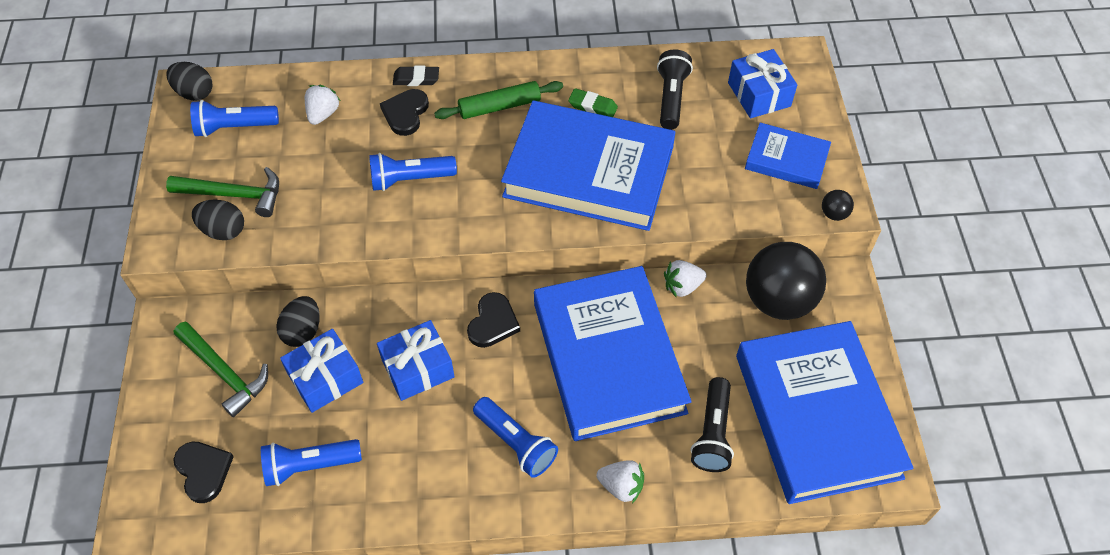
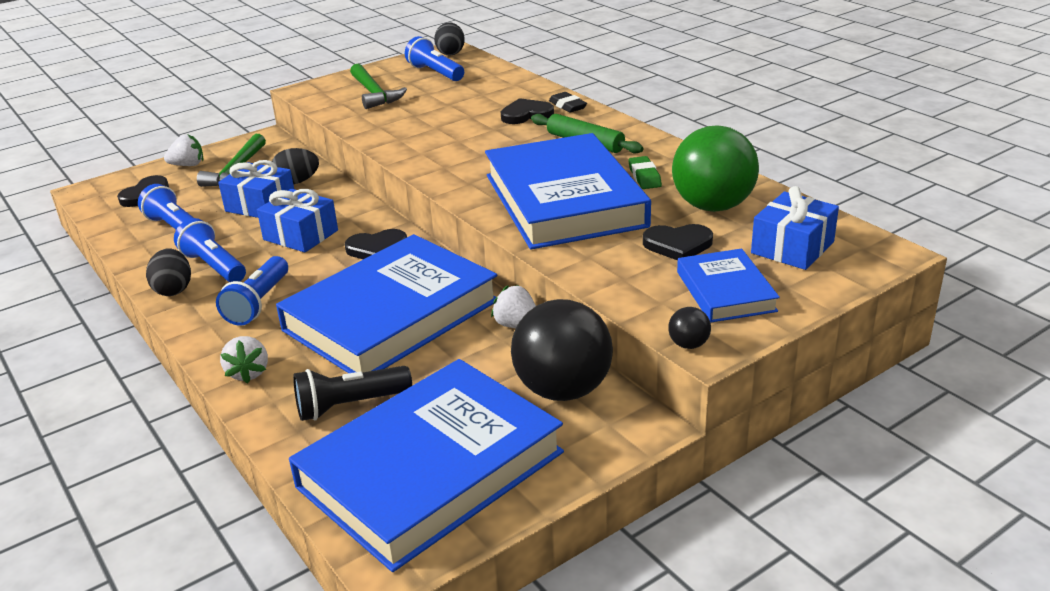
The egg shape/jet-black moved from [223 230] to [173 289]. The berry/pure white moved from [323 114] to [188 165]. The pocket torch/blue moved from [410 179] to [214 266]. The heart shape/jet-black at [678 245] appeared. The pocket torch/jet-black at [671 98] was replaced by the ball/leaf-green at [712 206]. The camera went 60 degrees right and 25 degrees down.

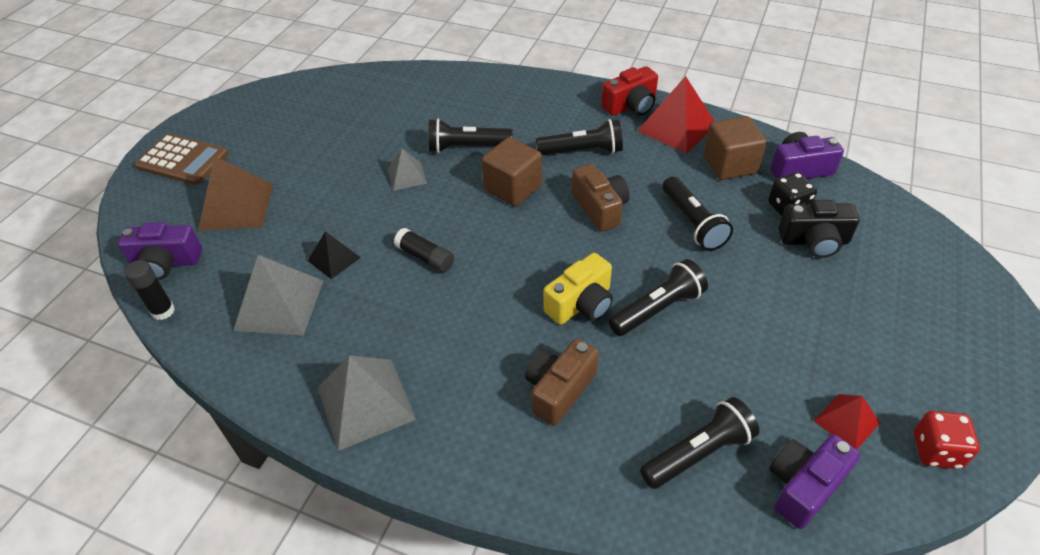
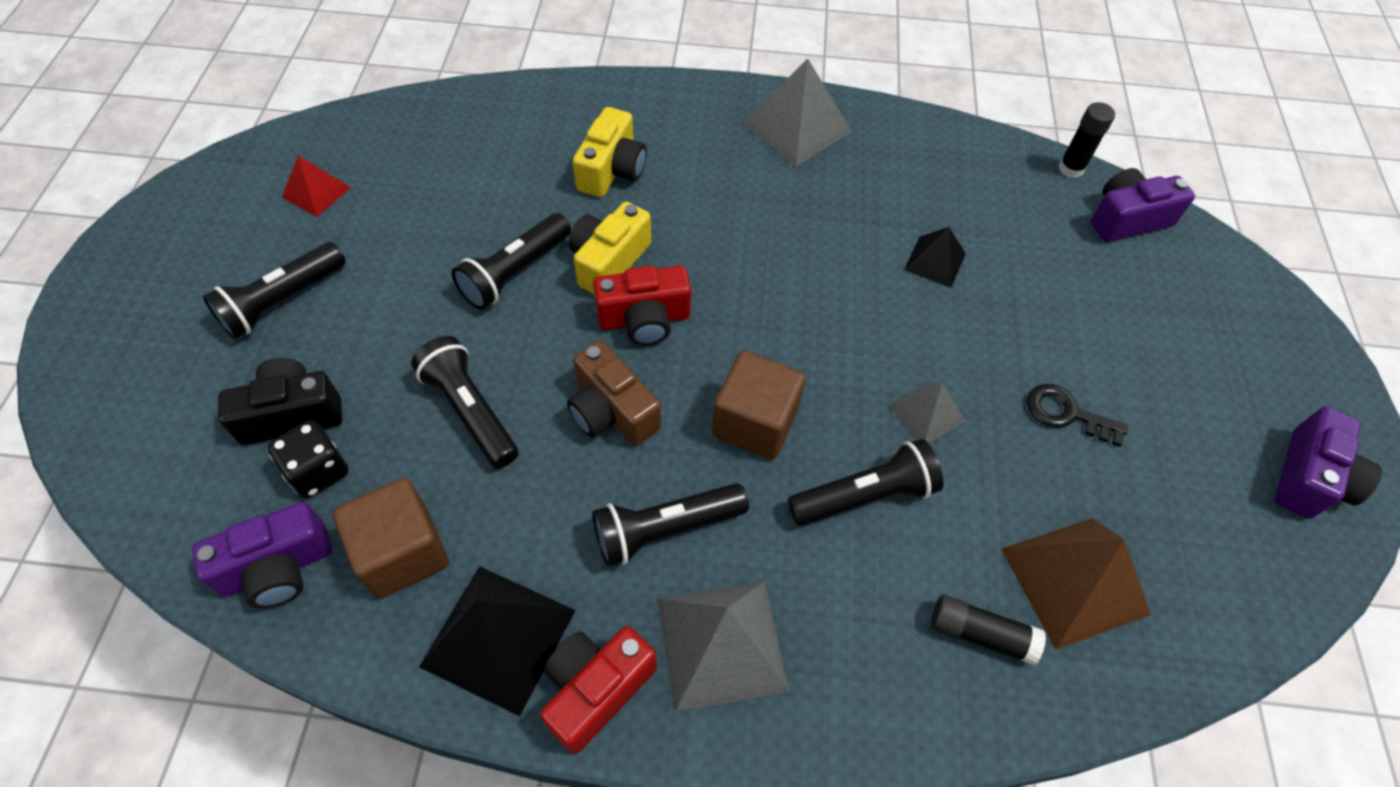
The pocket torch/jet-black moved from [698 453] to [282 301]. The solid pyramid/crimson at [677 127] became the solid pyramid/jet-black at [498 637]. The photo camera/russet at [559 389] became the photo camera/golden at [612 170]. The photo camera/crimson at [644 319] appeared. The solid pyramid/ash-grey moved from [279 304] to [721 644]. The glue stick/jet-black moved from [425 257] to [981 634]. The solid pyramid/russet moved from [236 207] to [1074 581]. The key/jet-black at [1066 414] appeared. The photo camera/violet moved from [803 486] to [1309 478]. The pocket calculator/russet at [183 160] disappeared. The die/crimson at [936 450] disappeared. The camera went 160 degrees right and 10 degrees up.

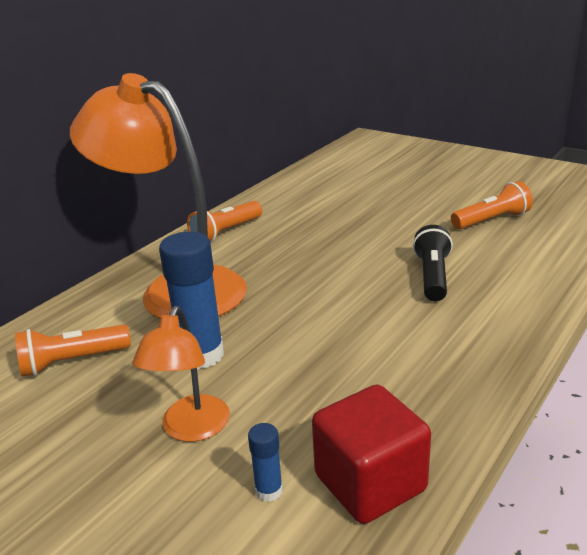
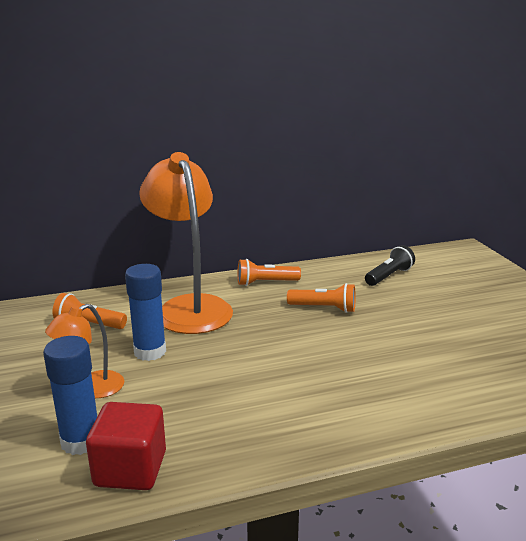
The glue stick/blue at [269 490] changed to 2.11 times the size. The pocket torch/orange moved from [492 220] to [324 308]. The pocket torch/jet-black moved from [432 276] to [389 276]. The camera went 35 degrees right and 5 degrees down.

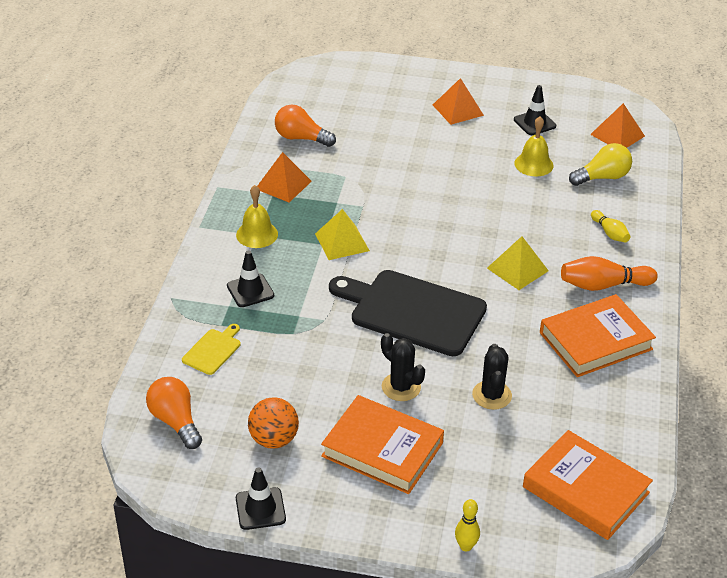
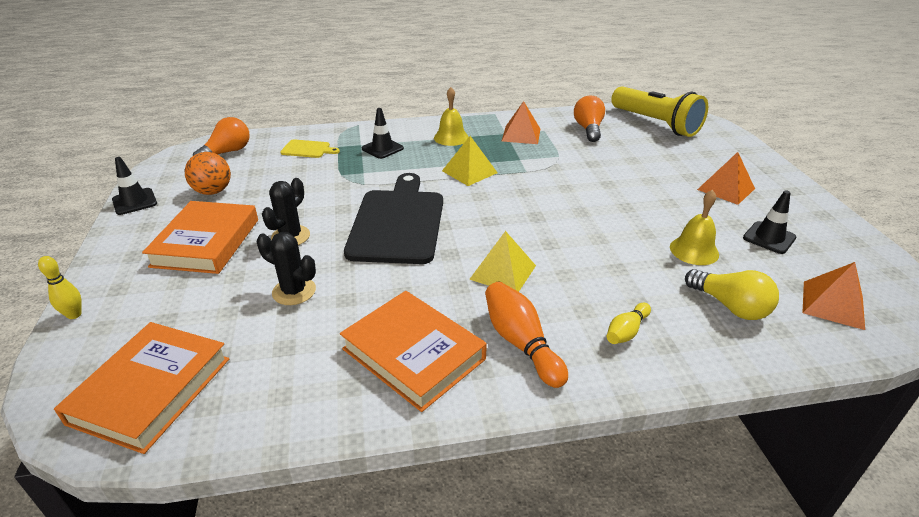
The cactus/jet-black at [492 395] turned 45 degrees clockwise. The pocket torch/golden at [656 124] appeared. The camera went 70 degrees right and 5 degrees down.

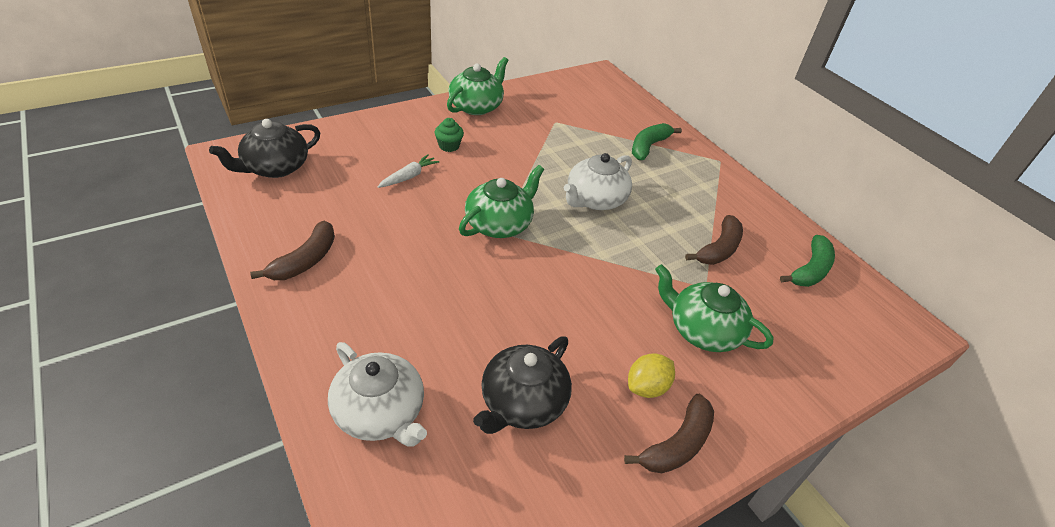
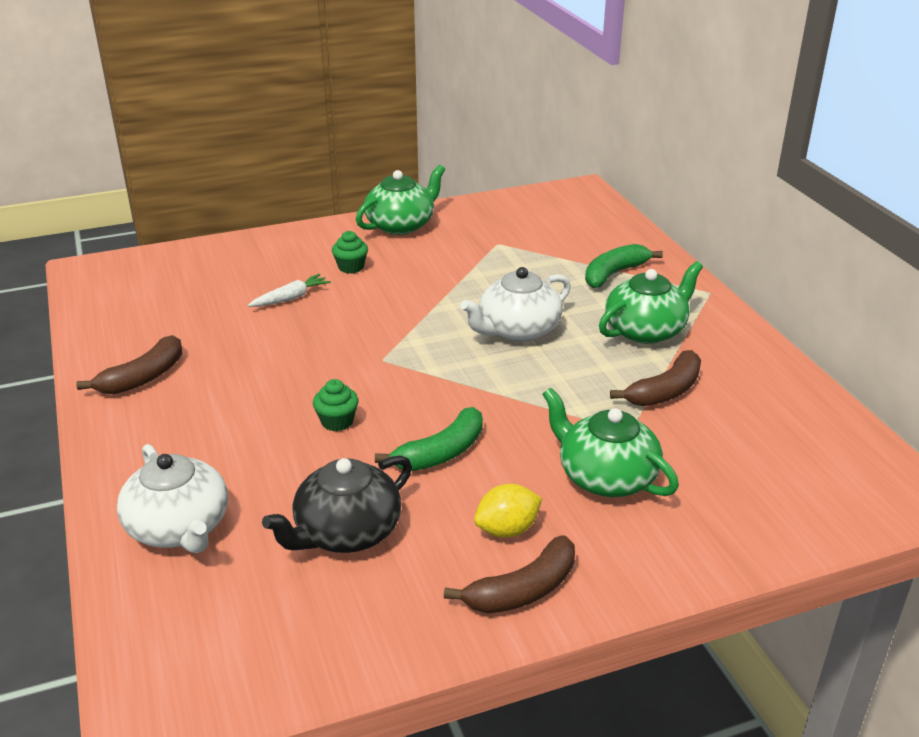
The muffin/leaf-green at [337 421] appeared. The toy banana/leaf-green moved from [810 270] to [441 452]. The teapot/leaf-green moved from [499 224] to [646 330]. The teapot/jet-black at [275 167] disappeared. The camera went 15 degrees right and 10 degrees down.

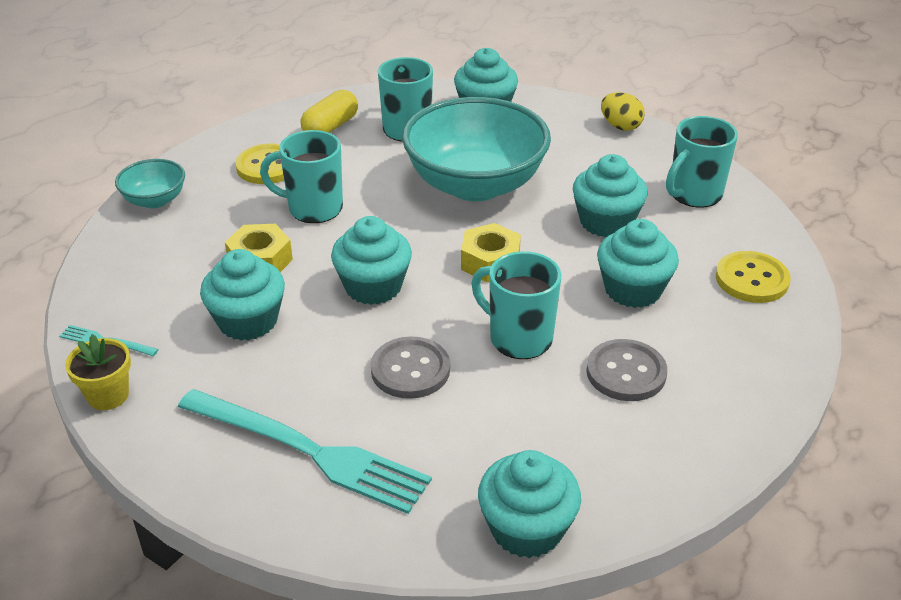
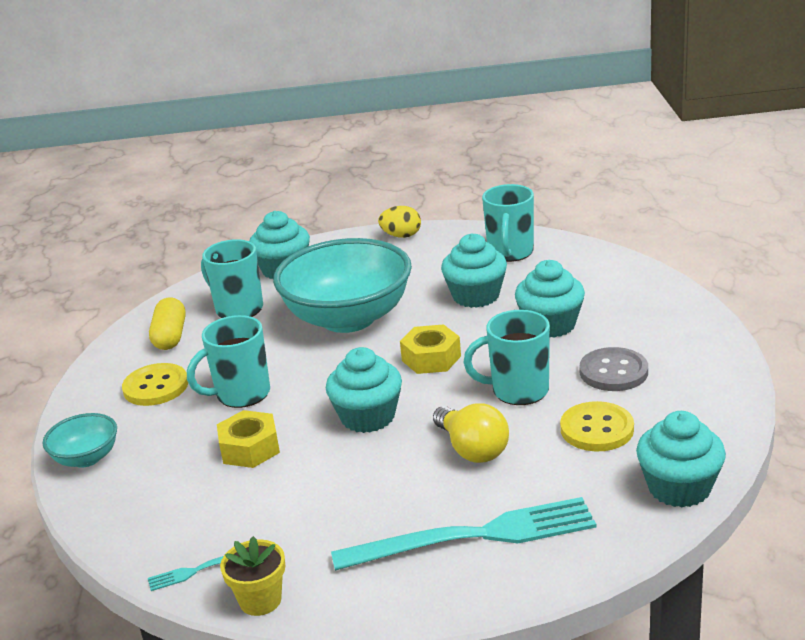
The shirt button/ash-grey at [410 370] was replaced by the light bulb/golden at [472 449]. The shirt button/golden moved from [751 279] to [597 429]. The muffin/turquoise at [248 321] disappeared. The camera went 35 degrees left and 10 degrees down.

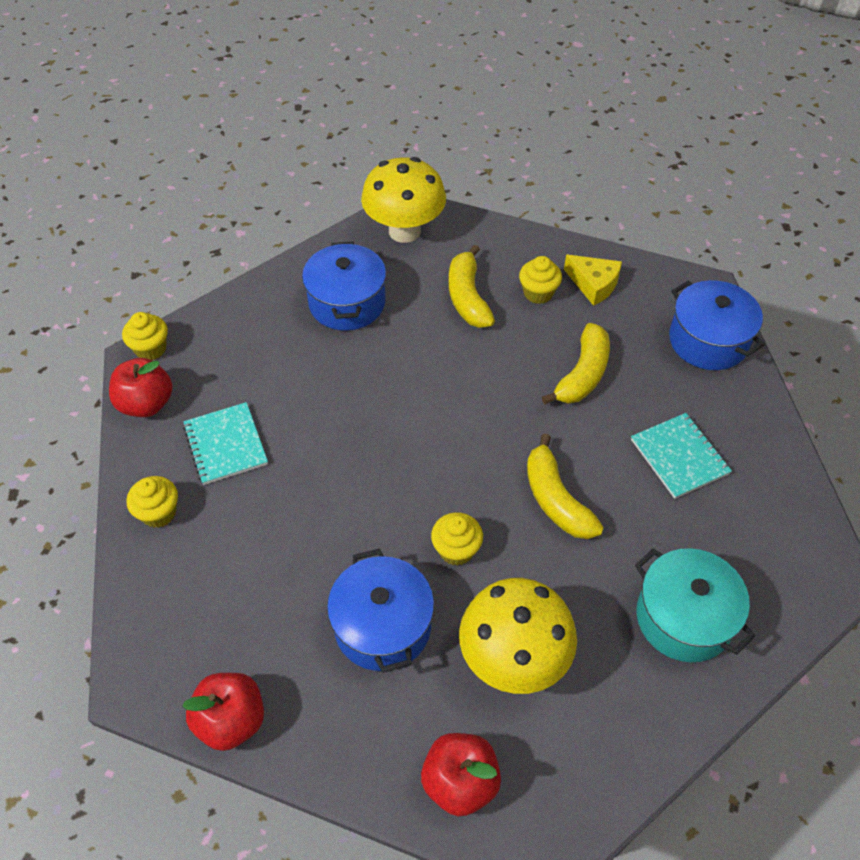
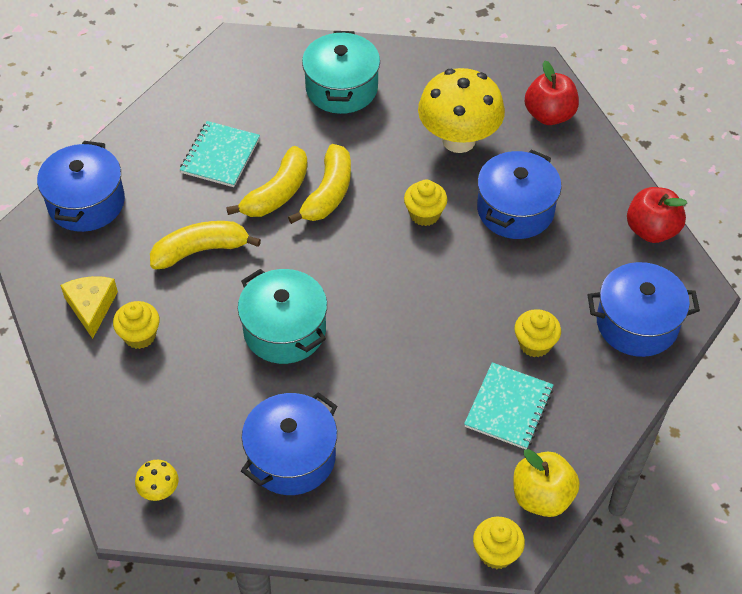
The mushroom/golden at [404 231] changed to 0.42 times the size. The toy banana/golden moved from [468 297] to [277 193]. The stockpot/turquoise at [284 330] appeared. The apple fruit/crimson at [146 404] became the apple fruit/golden at [542 497]. The muffin/golden moved from [159 513] to [535 344]. The stockpot/blue at [637 323] appeared. The camera went 135 degrees left and 0 degrees up.

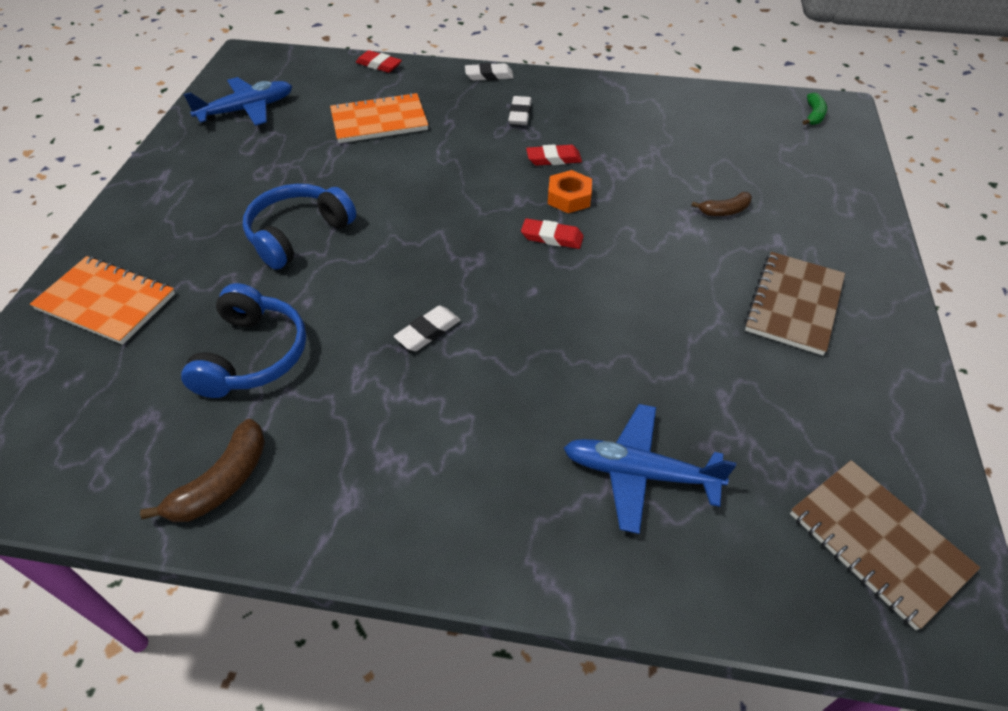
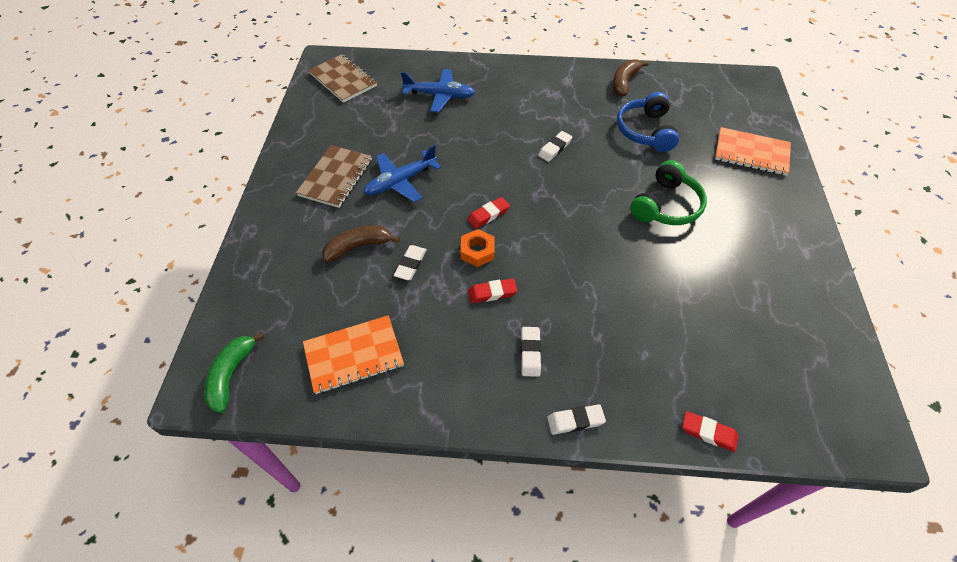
The toy banana/leaf-green at [813 115] changed to 1.59 times the size. The notebook/orange moved from [379 121] to [354 355]. The toy banana/russet at [724 211] changed to 1.59 times the size. The plane/blue moved from [247 110] to [400 181]. The eraser/pure white at [410 264] appeared. The eraser/crimson at [552 237] turned 45 degrees counterclockwise. The headphones/blue at [298 234] became the headphones/leaf-green at [666 206]. The camera went 175 degrees right and 5 degrees up.

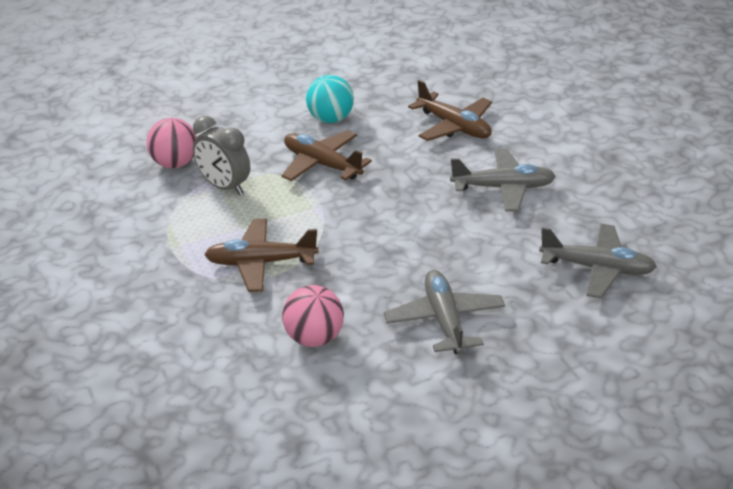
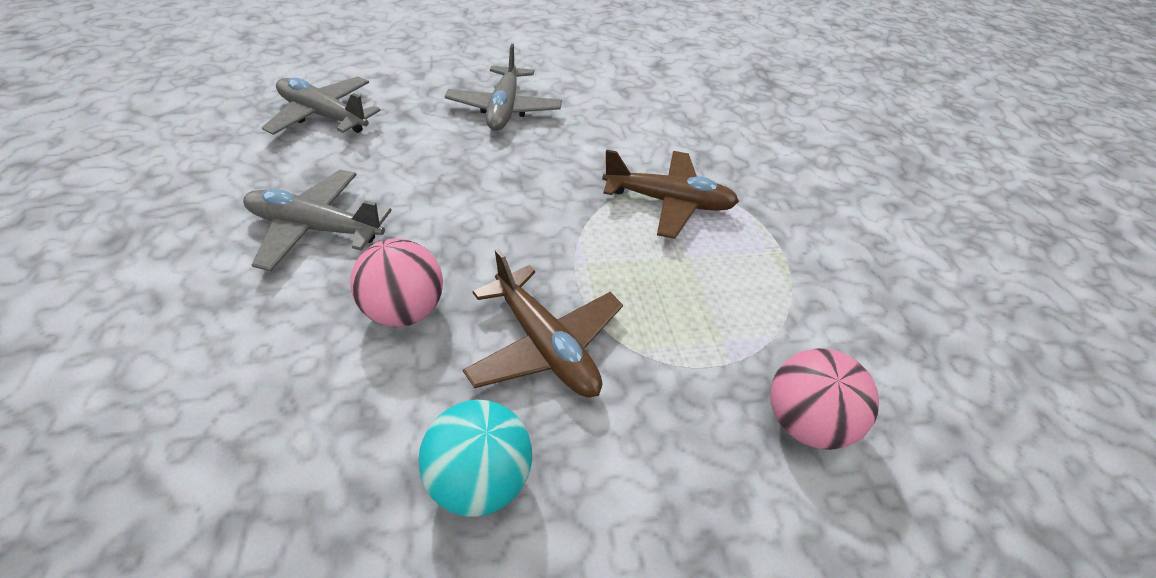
The ball/pink moved from [314 338] to [405 310]. The alarm clock/ash-grey at [224 187] disappeared. The plane/russet at [454 126] disappeared. The camera went 170 degrees left and 10 degrees up.

